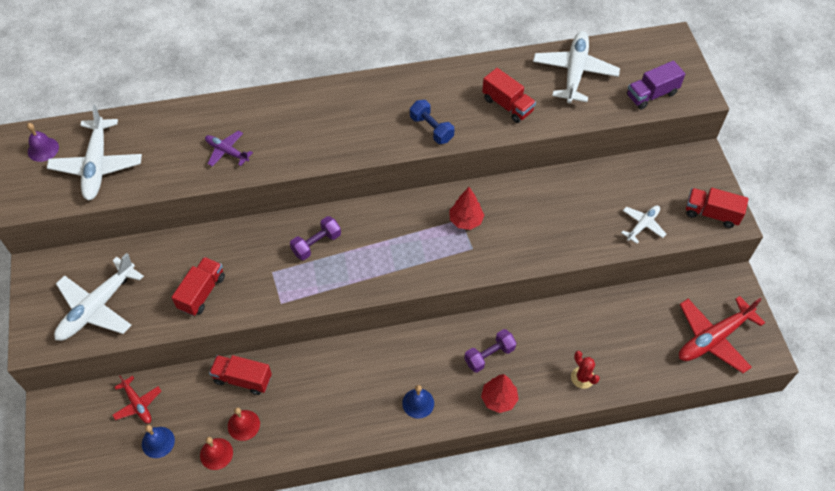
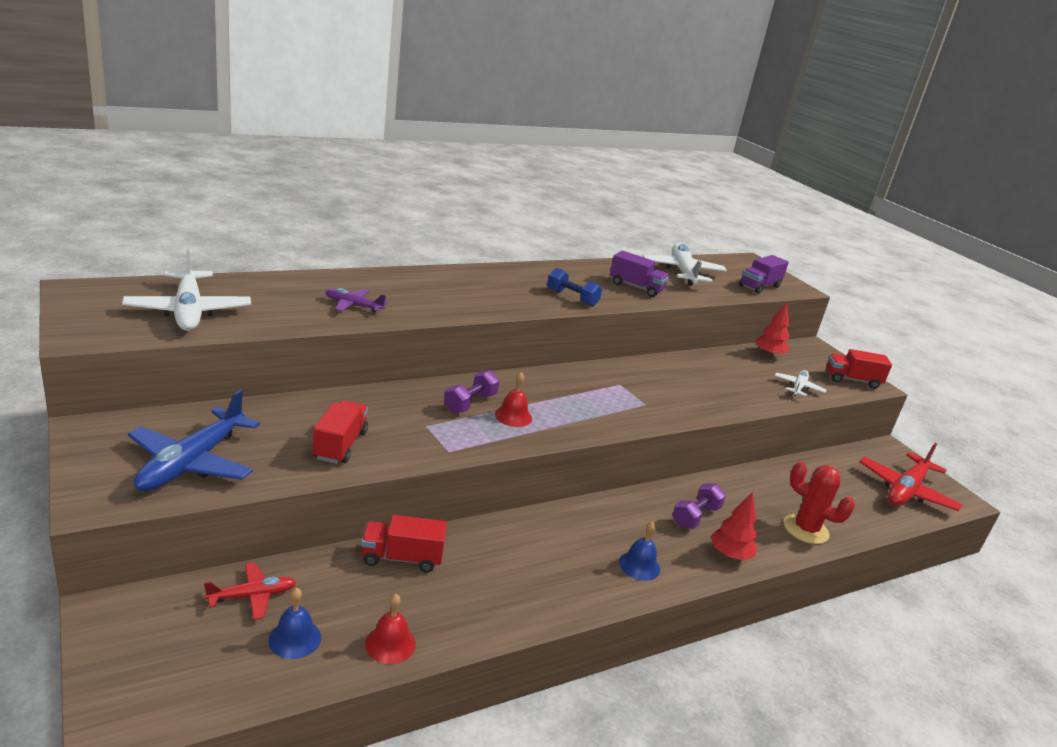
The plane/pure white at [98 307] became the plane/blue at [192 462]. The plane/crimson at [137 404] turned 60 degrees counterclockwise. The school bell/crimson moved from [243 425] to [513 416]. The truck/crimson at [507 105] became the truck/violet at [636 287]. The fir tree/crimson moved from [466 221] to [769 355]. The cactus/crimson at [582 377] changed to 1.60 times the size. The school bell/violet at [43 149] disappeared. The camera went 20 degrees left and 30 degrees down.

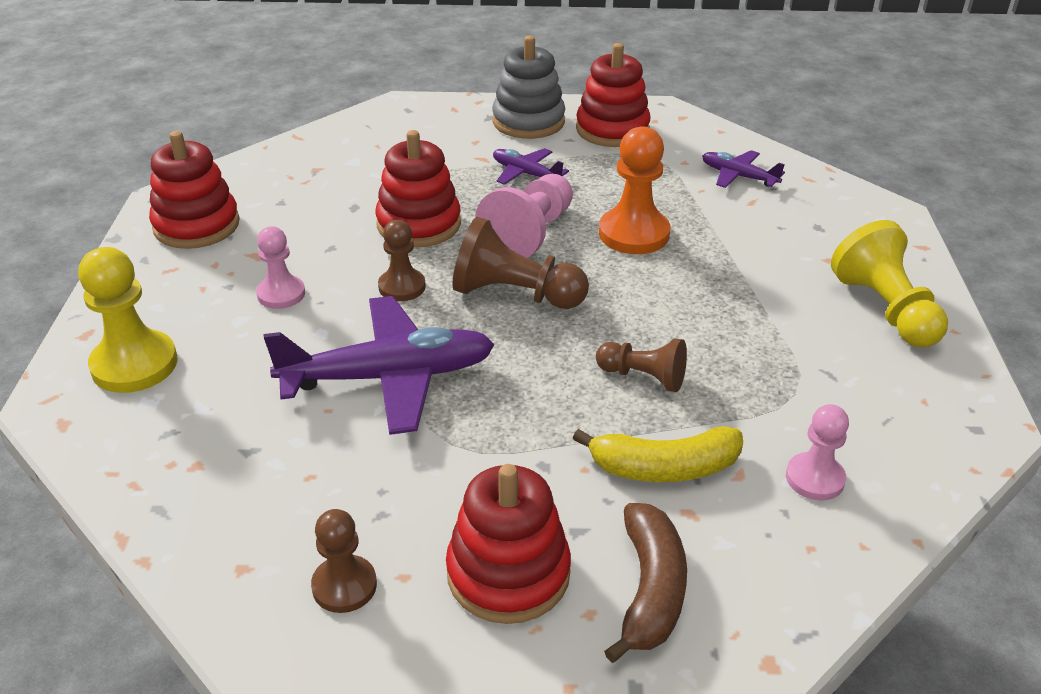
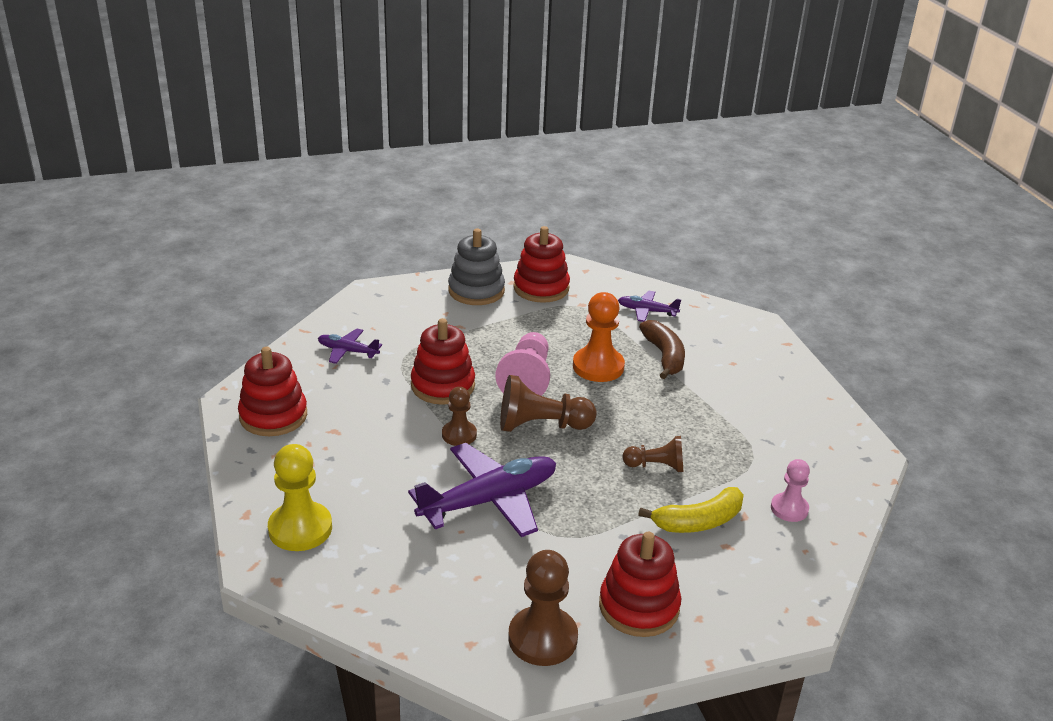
The plane/violet moved from [526 174] to [347 351]. The chess pawn/russet at [344 586] changed to 1.62 times the size. The toy banana/russet moved from [650 590] to [664 356]. The chess pawn/pink at [281 294] disappeared. The chess pawn/golden at [885 310] disappeared. The camera went 20 degrees left and 5 degrees down.

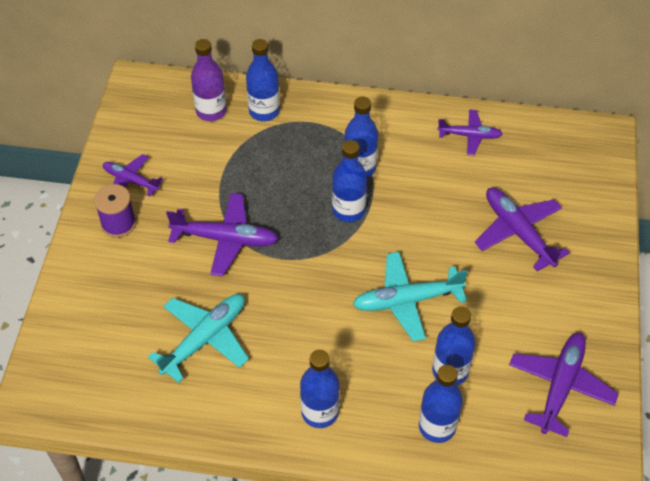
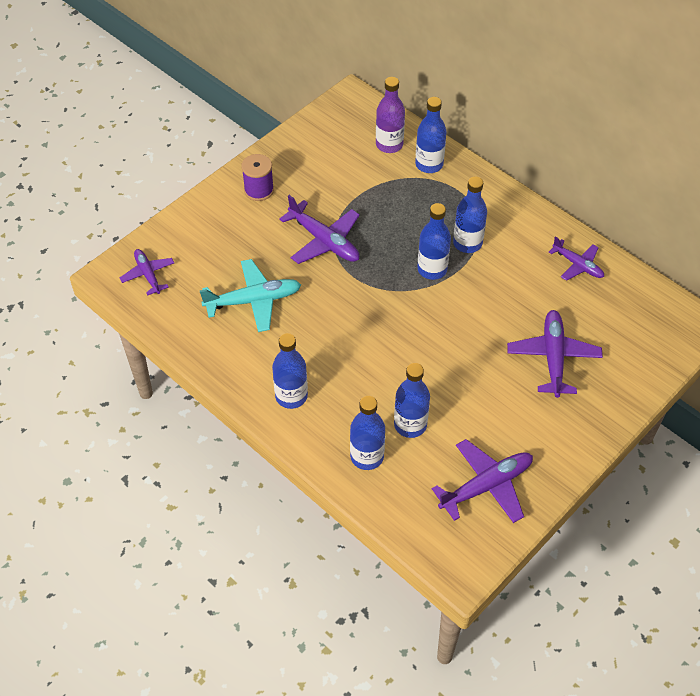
The plane/violet moved from [131 180] to [148 275]. The plane/turquoise at [407 300] disappeared. The camera went 35 degrees right and 0 degrees up.

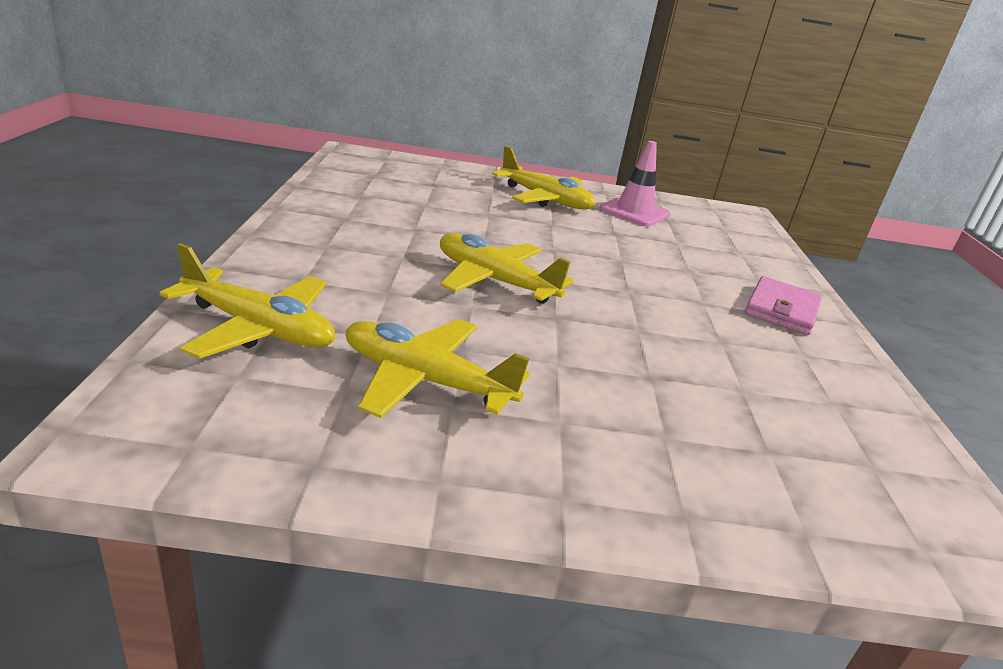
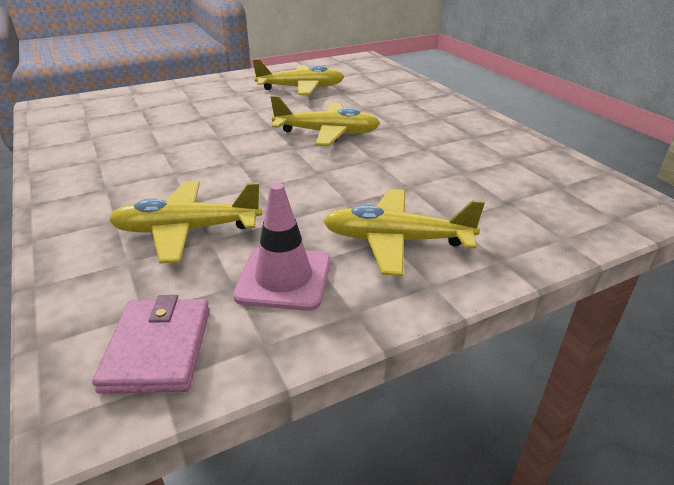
The card wallet/pink moved from [781 310] to [158 349]. The plane/golden moved from [258 328] to [187 230]. The camera went 155 degrees right and 5 degrees up.

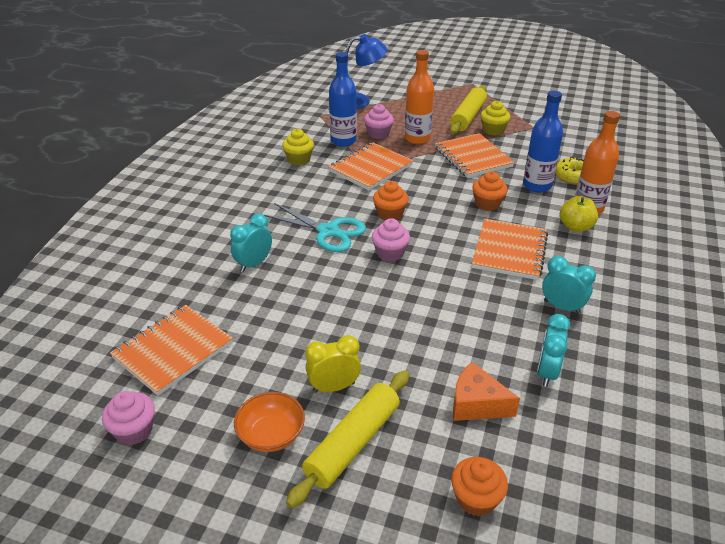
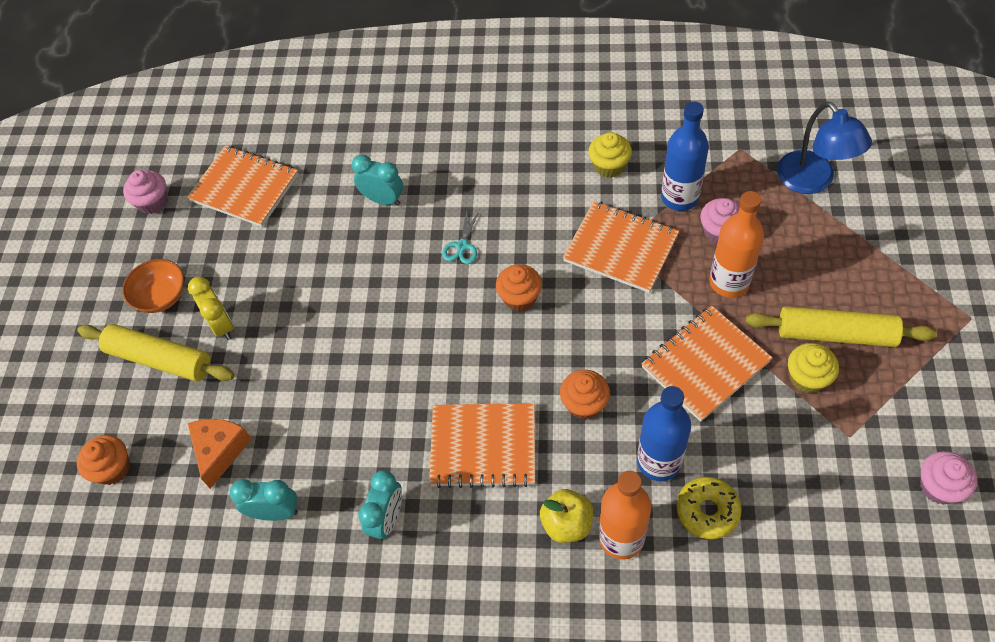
The scissors/turquoise at [328 231] changed to 0.51 times the size. The muffin/pink moved from [390 253] to [939 487]. The camera went 80 degrees right and 20 degrees up.

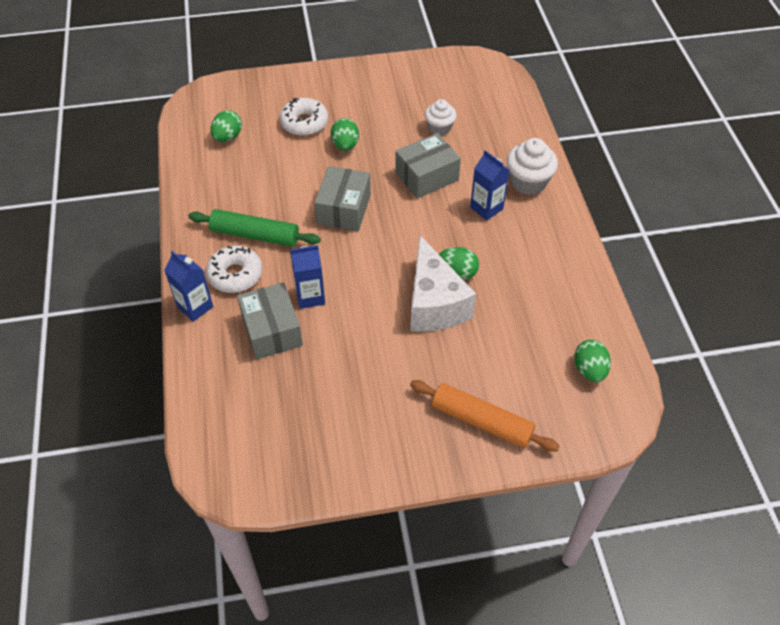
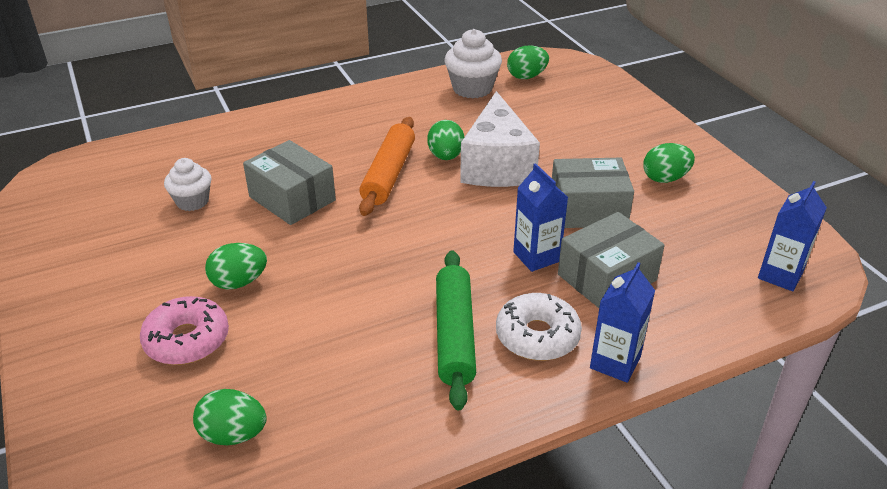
The glazed donut/pure white at [304 123] became the glazed donut/pink at [187 340]. The dough roller/orange moved from [481 421] to [388 174]. The muffin/pure white moved from [528 182] to [472 88]. The piece of cheese/pure white at [434 303] turned 120 degrees clockwise. The box/ash-grey moved from [344 209] to [588 209]. The egg shape/leaf-green at [665 178] appeared. The carton/blue moved from [486 208] to [780 275]. The camera went 105 degrees left and 15 degrees down.

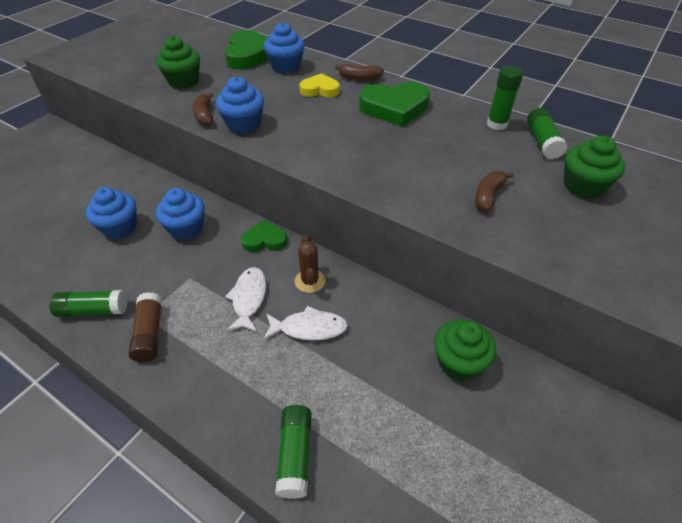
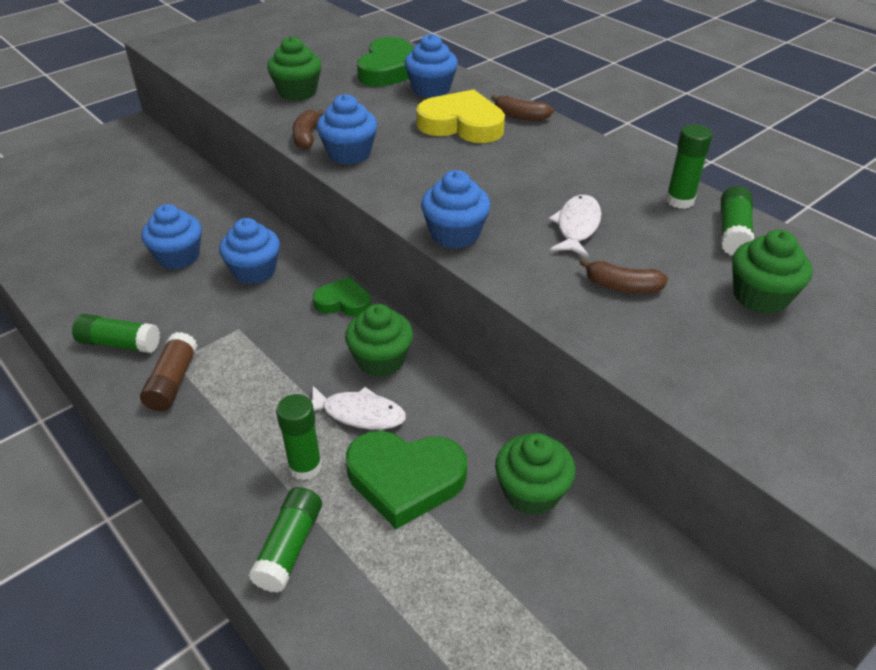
The glue stick/leaf-green at [305 466] appeared. The cactus/russet at [310 281] was replaced by the muffin/leaf-green at [381 360]. The heart shape/leaf-green moved from [394 108] to [405 479]. The heart shape/golden at [320 90] changed to 1.68 times the size. The muffin/blue at [455 234] appeared. The toy fish/pure white moved from [249 298] to [577 226]. The toy banana/russet at [488 195] turned 120 degrees counterclockwise. The camera went 15 degrees right and 5 degrees down.

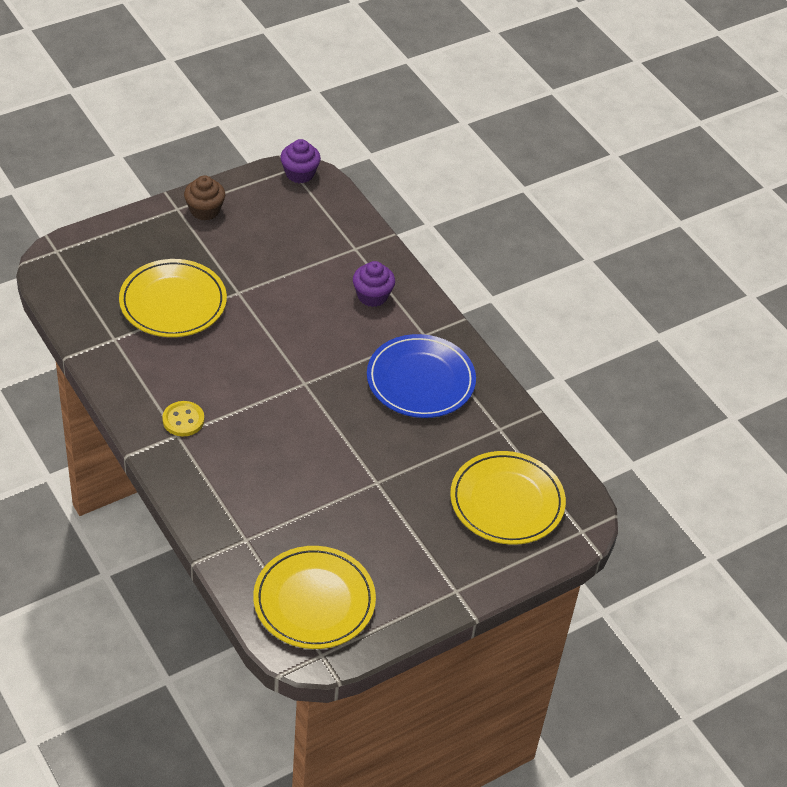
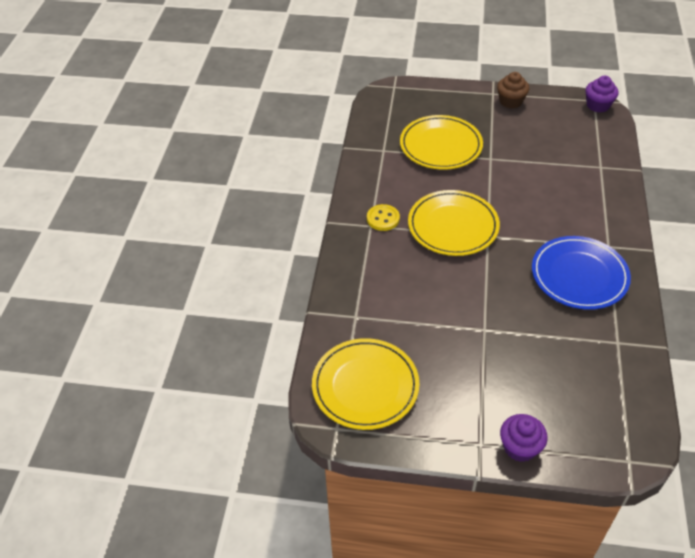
The dinner plate/golden moved from [507 501] to [453 226]. The muffin/violet moved from [372 296] to [520 447]. The camera went 45 degrees right and 0 degrees up.

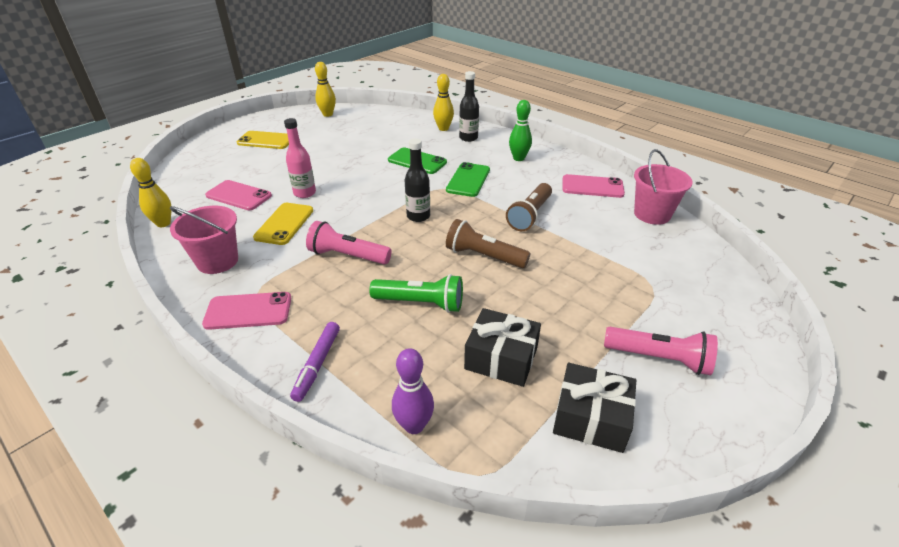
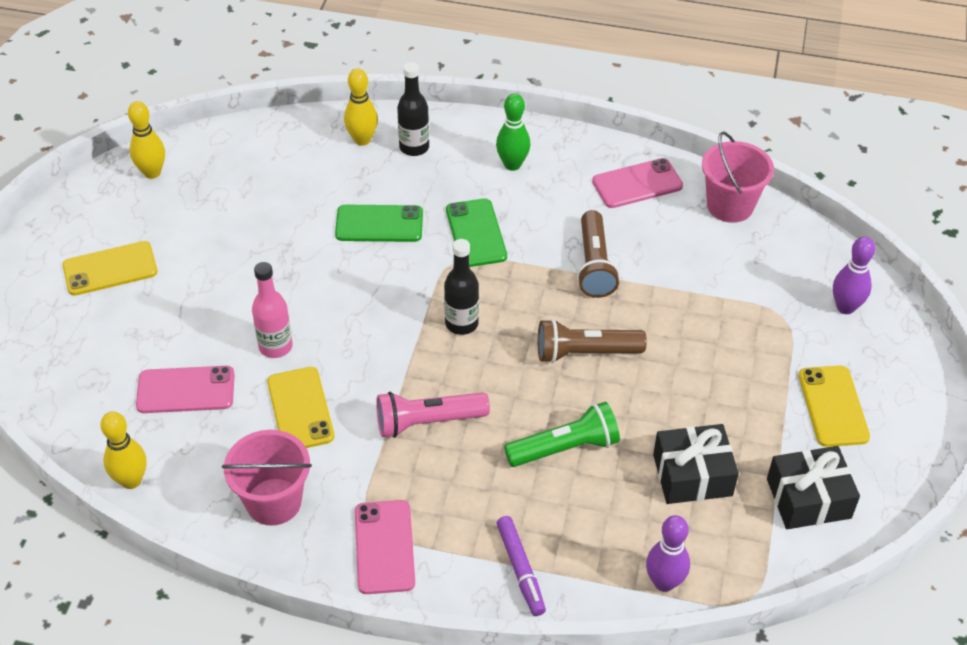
The smartphone/pink at [248 311] turned 60 degrees counterclockwise. The pocket torch/pink at [659 358] was replaced by the smartphone/golden at [833 406]. The bowling pin/violet at [845 307] appeared. The camera went 30 degrees left and 10 degrees up.

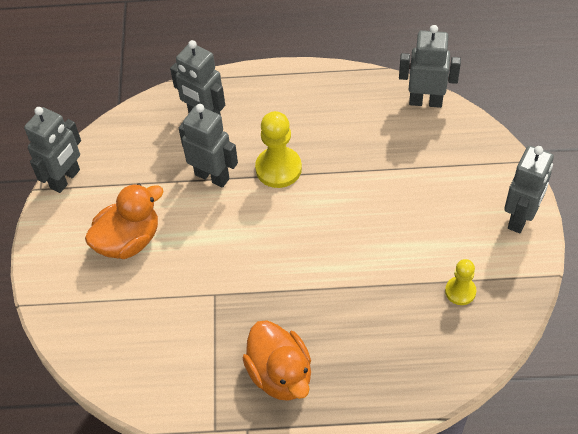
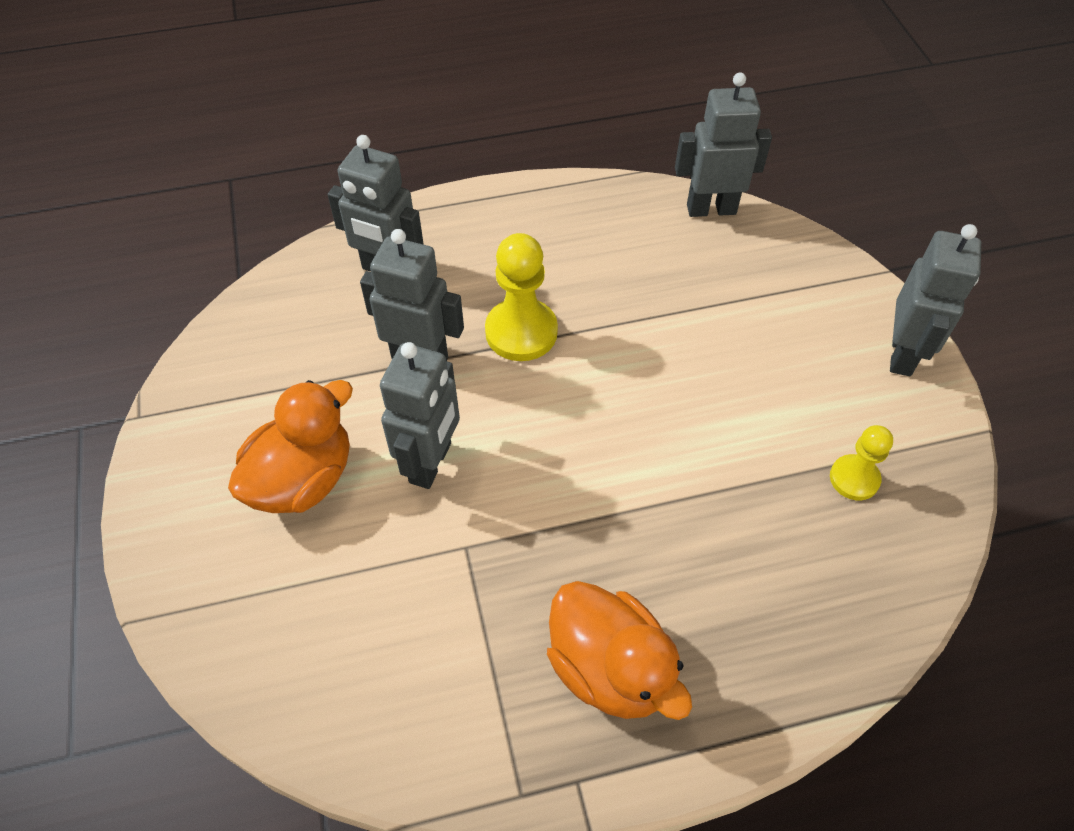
The robot/ash-grey moved from [65 179] to [431 463]. The camera went 15 degrees left and 0 degrees up.

